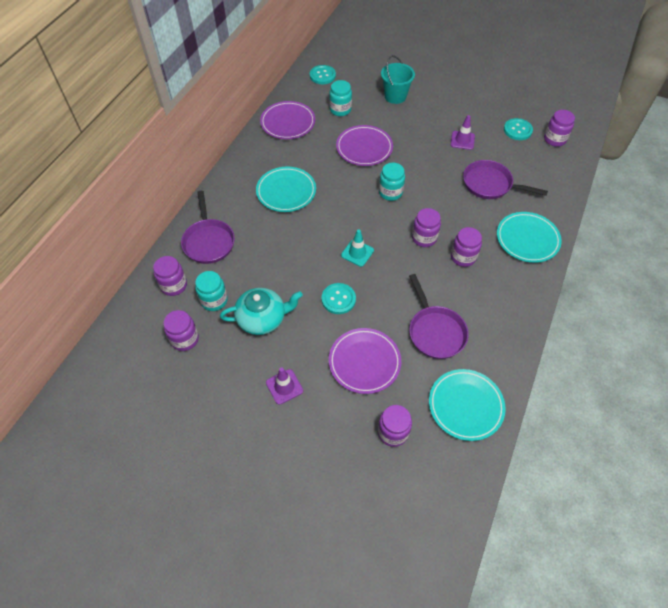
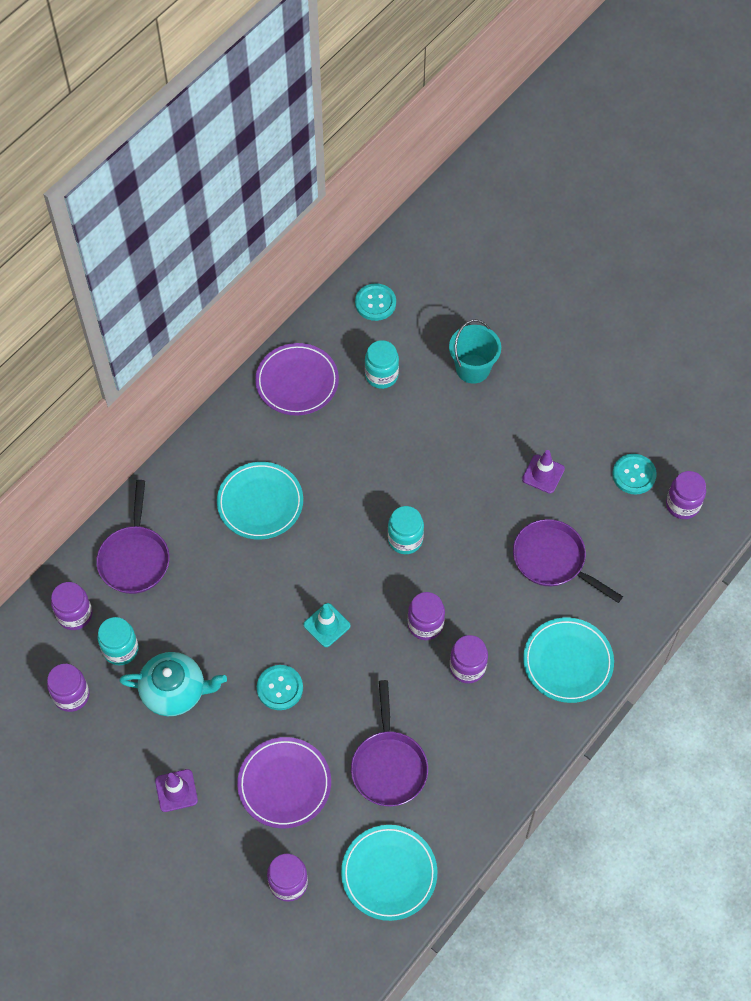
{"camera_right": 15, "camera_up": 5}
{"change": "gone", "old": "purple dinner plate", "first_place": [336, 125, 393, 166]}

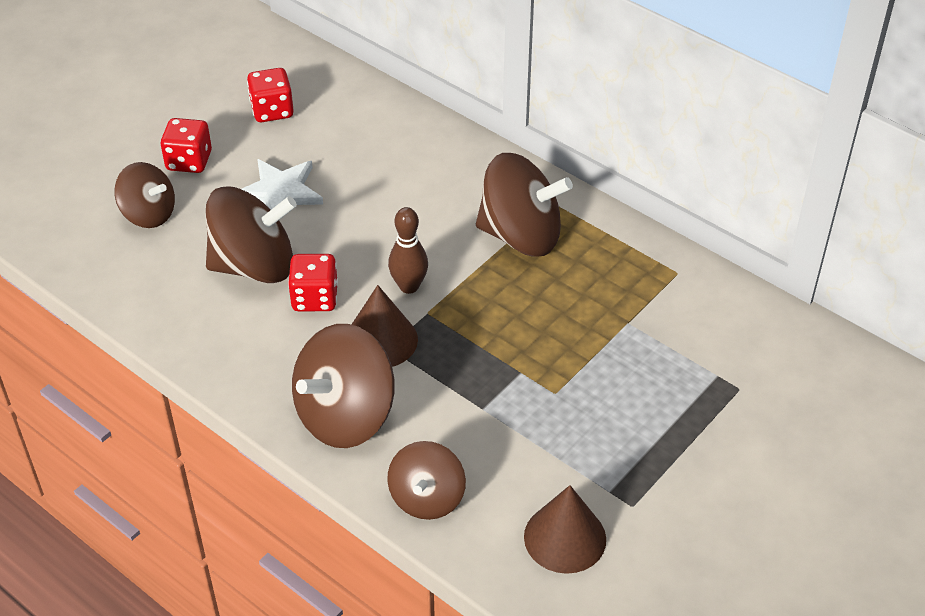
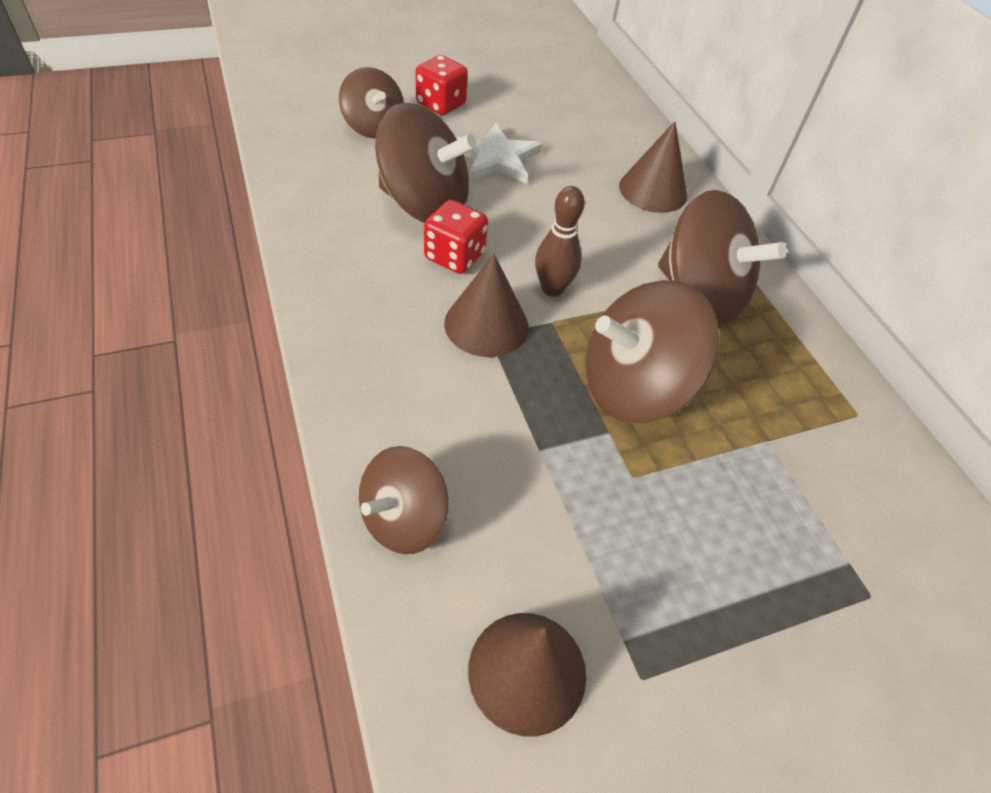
{"camera_right": 25, "camera_up": 5}
{"change": "shifted", "old": "dark brown whirligig", "first_place": [292, 324, 395, 448], "second_place": [586, 280, 719, 423]}
{"change": "new", "new": "dark brown cone shape", "second_place": [619, 121, 687, 213]}
{"change": "gone", "old": "crimson game die", "first_place": [247, 68, 294, 122]}

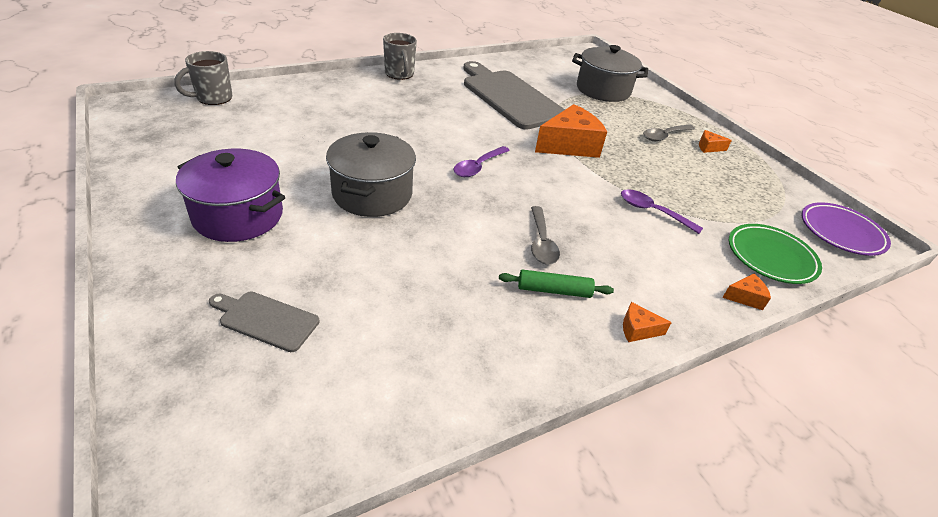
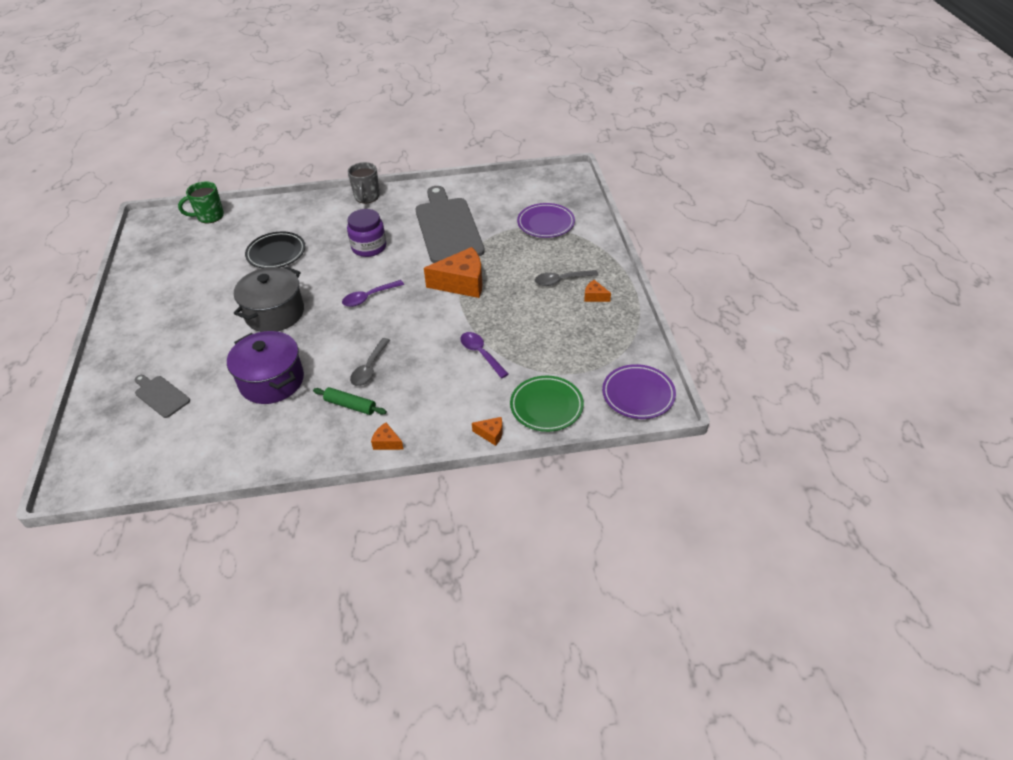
{"camera_right": 25, "camera_up": 5}
{"change": "repainted", "old": "ash-grey mug", "new": "emerald mug", "first_place": [174, 51, 233, 105], "second_place": [178, 181, 224, 223]}
{"change": "shifted", "old": "purple cooking pot", "first_place": [176, 149, 285, 242], "second_place": [227, 331, 304, 404]}
{"change": "new", "new": "black dinner plate", "second_place": [245, 232, 305, 268]}
{"change": "new", "new": "purple preserve jar", "second_place": [347, 209, 386, 257]}
{"change": "swapped", "old": "ash-grey cooking pot", "new": "purple dinner plate", "first_place": [572, 45, 648, 102], "second_place": [517, 203, 575, 238]}

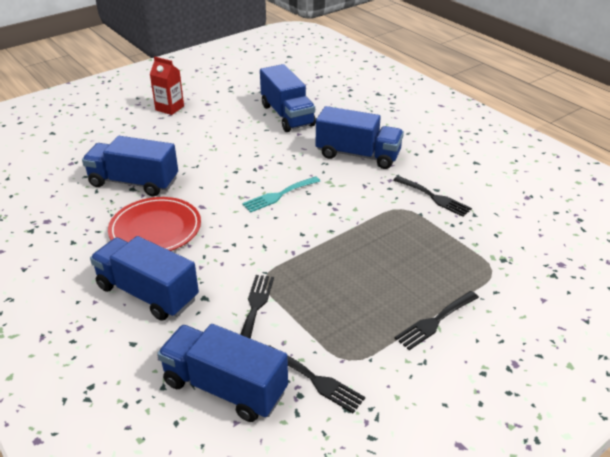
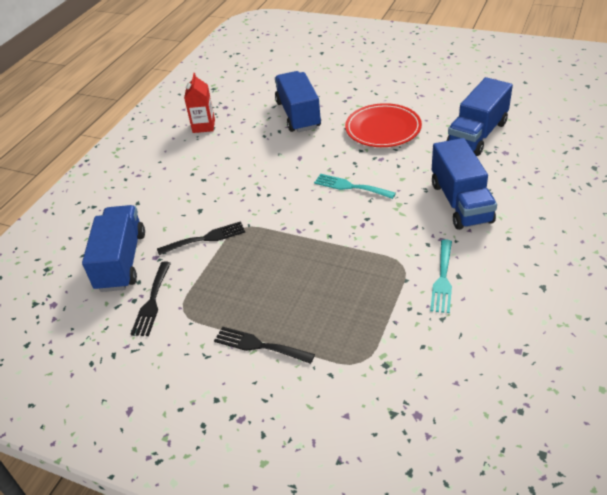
{"camera_right": 65, "camera_up": 5}
{"change": "shifted", "old": "crimson carton", "first_place": [150, 57, 184, 115], "second_place": [184, 73, 215, 133]}
{"change": "shifted", "old": "crimson dinner plate", "first_place": [108, 197, 201, 251], "second_place": [345, 103, 422, 147]}
{"change": "repainted", "old": "black fork", "new": "aqua fork", "first_place": [393, 176, 472, 217], "second_place": [430, 239, 452, 313]}
{"change": "gone", "old": "royal blue lorry", "first_place": [90, 236, 199, 321]}

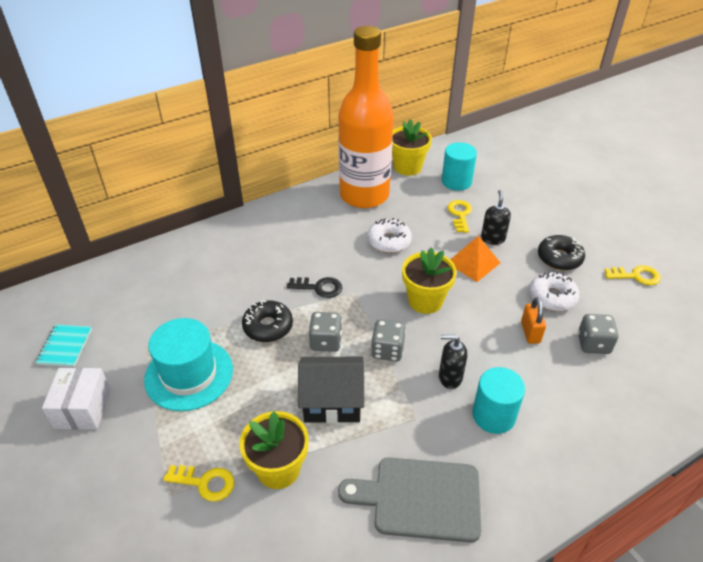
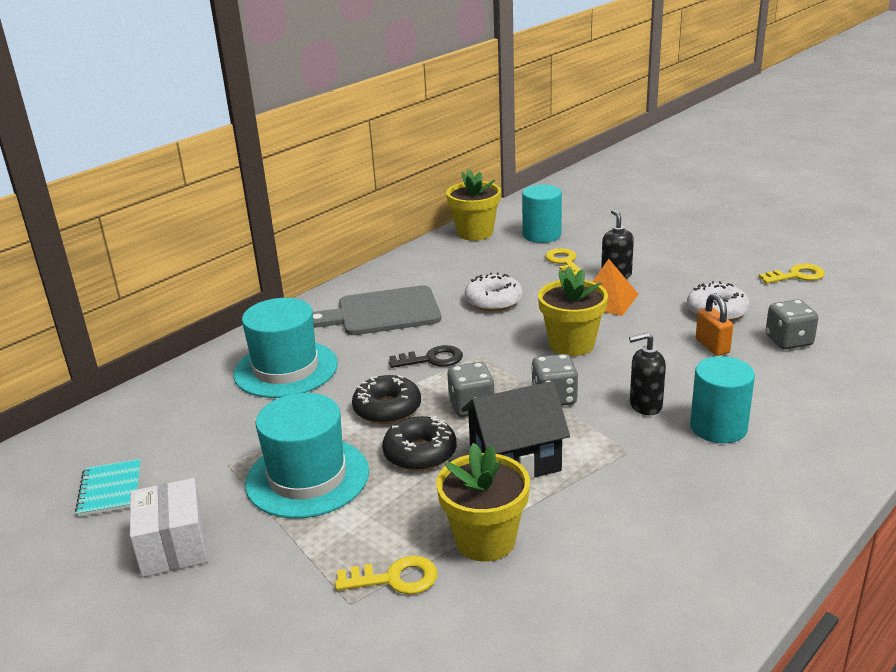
{"camera_right": -15, "camera_up": -15}
{"change": "new", "new": "aqua tall hat", "second_place": [233, 298, 338, 398]}
{"change": "shifted", "old": "ash-grey cutting board", "first_place": [338, 457, 481, 543], "second_place": [313, 285, 441, 335]}
{"change": "shifted", "old": "black doughnut", "first_place": [538, 235, 585, 270], "second_place": [382, 416, 457, 471]}
{"change": "gone", "old": "bright orange drink bottle", "first_place": [338, 26, 393, 208]}

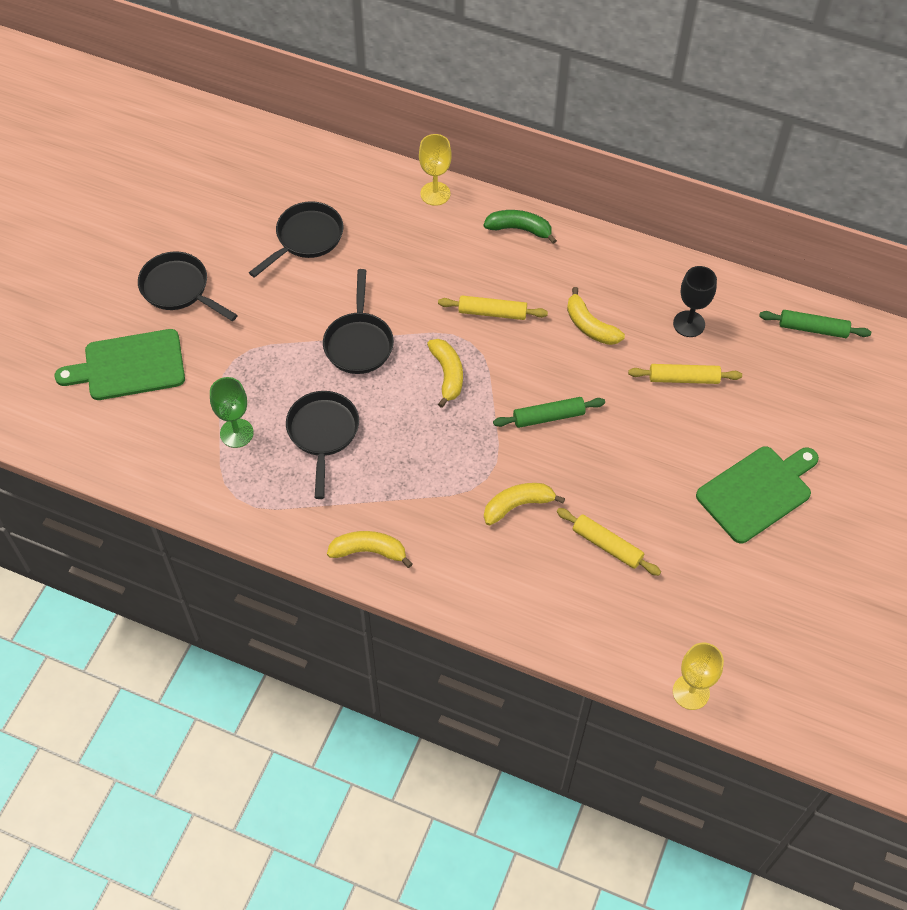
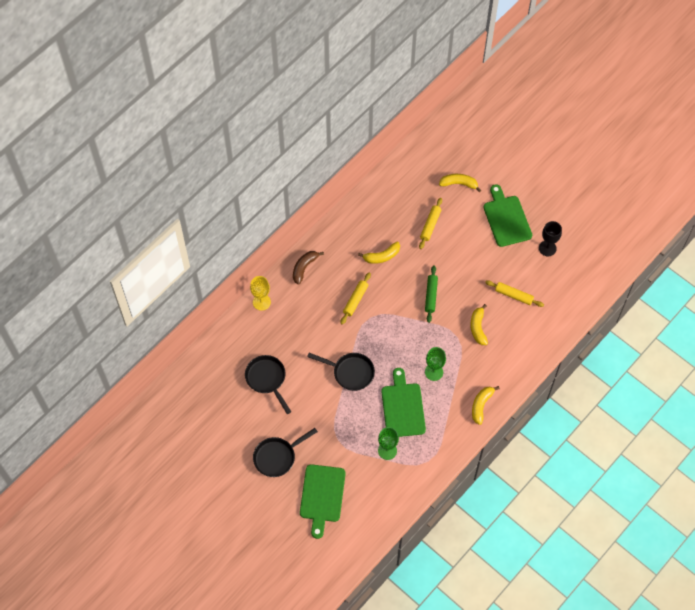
{"camera_right": -70, "camera_up": 5}
{"change": "repainted", "old": "emerald banana fruit", "new": "dark brown banana fruit", "first_place": [483, 210, 557, 244], "second_place": [293, 251, 324, 285]}
{"change": "swapped", "old": "black skillet", "new": "emerald cutting board", "first_place": [286, 391, 359, 499], "second_place": [381, 368, 426, 437]}
{"change": "new", "new": "emerald goblet", "second_place": [425, 347, 446, 381]}
{"change": "shifted", "old": "bright yellow banana fruit", "first_place": [427, 339, 463, 408], "second_place": [439, 174, 481, 192]}
{"change": "rotated", "old": "bright yellow rolling pin", "first_place": [557, 508, 661, 576], "second_place": [485, 280, 544, 307], "degrees": 60}
{"change": "shifted", "old": "black goblet", "first_place": [673, 266, 717, 337], "second_place": [539, 221, 562, 256]}
{"change": "gone", "old": "bright yellow goblet", "first_place": [673, 643, 724, 710]}
{"change": "gone", "old": "emerald rolling pin", "first_place": [759, 310, 871, 338]}

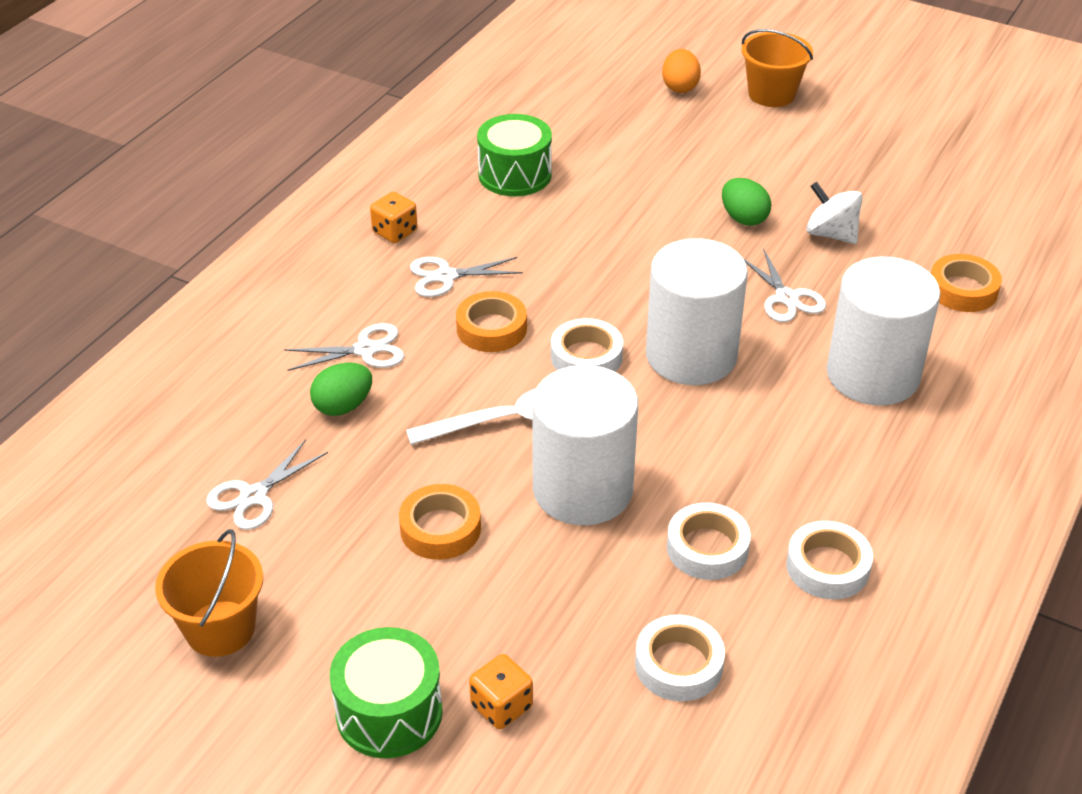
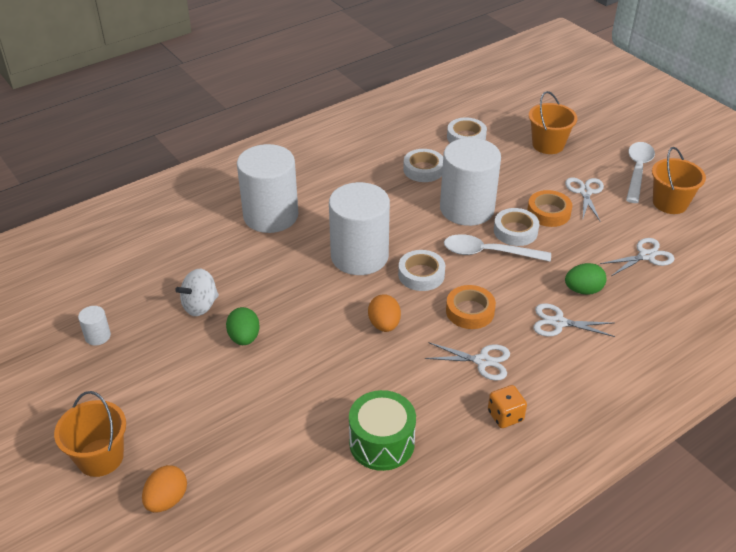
{"camera_right": -155, "camera_up": 0}
{"change": "new", "new": "white cylinder", "second_place": [78, 306, 111, 345]}
{"change": "rotated", "old": "white whirligig", "first_place": [806, 182, 863, 244], "second_place": [175, 269, 219, 316], "degrees": 75}
{"change": "new", "new": "bright orange toy egg", "second_place": [368, 294, 401, 332]}
{"change": "shifted", "old": "white sticky tape", "first_place": [786, 521, 873, 599], "second_place": [494, 208, 539, 246]}
{"change": "swapped", "old": "bright orange game die", "new": "bright orange sand bucket", "first_place": [469, 654, 533, 729], "second_place": [529, 91, 577, 154]}
{"change": "shifted", "old": "white shears", "first_place": [743, 248, 826, 322], "second_place": [565, 177, 604, 222]}
{"change": "new", "new": "white teaspoon", "second_place": [626, 142, 655, 203]}
{"change": "gone", "old": "emerald drum", "first_place": [330, 627, 443, 758]}
{"change": "gone", "old": "bright orange sticky tape", "first_place": [931, 254, 1002, 312]}

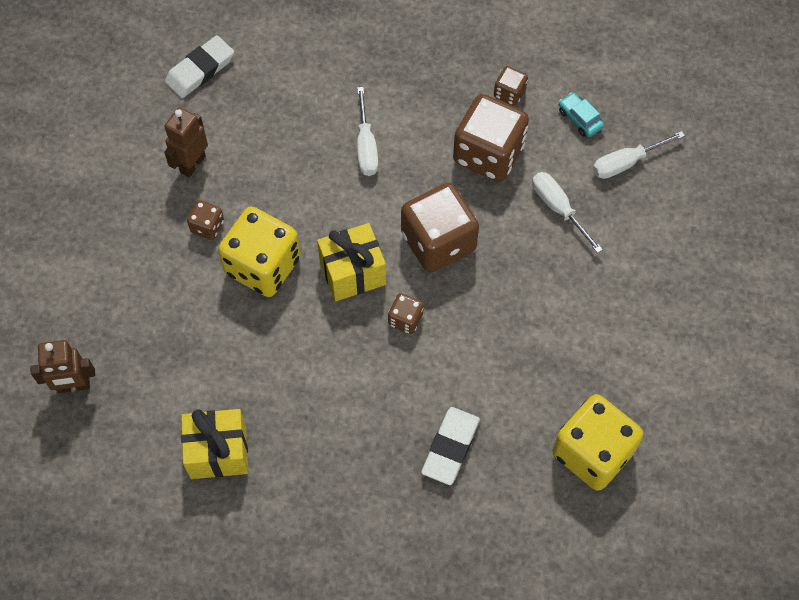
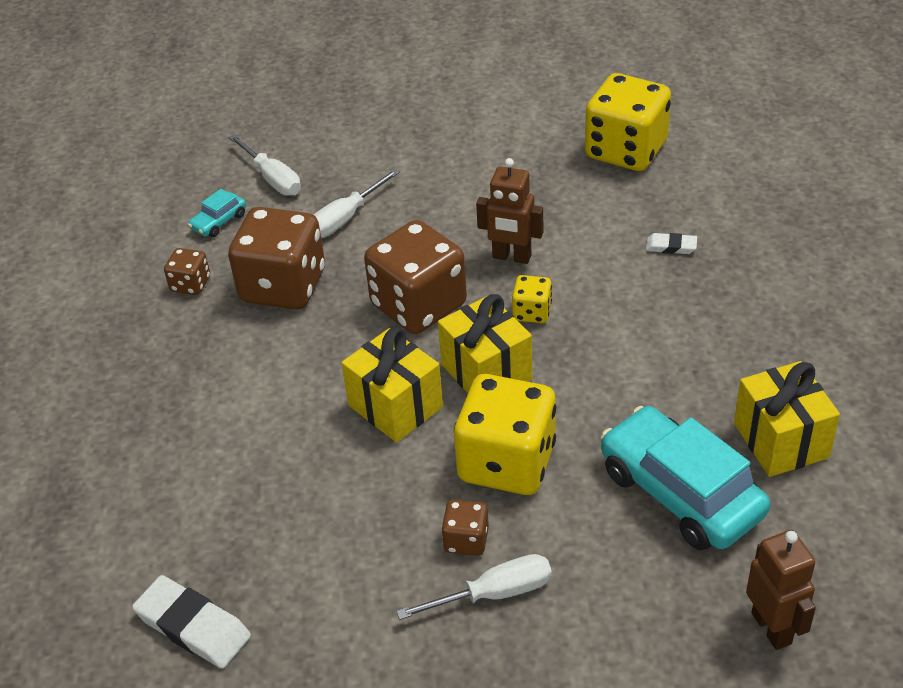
{"camera_right": -100, "camera_up": -20}
{"change": "new", "new": "bright yellow present", "second_place": [341, 327, 443, 442]}
{"change": "shifted", "old": "white hand screwdriver", "first_place": [357, 87, 379, 176], "second_place": [396, 554, 552, 620]}
{"change": "shifted", "old": "dark brown robot", "first_place": [164, 107, 208, 177], "second_place": [476, 158, 543, 264]}
{"change": "repainted", "old": "dark brown game die", "new": "bright yellow game die", "first_place": [388, 293, 424, 334], "second_place": [512, 275, 552, 323]}
{"change": "new", "new": "aqua automobile", "second_place": [601, 406, 770, 550]}
{"change": "scaled", "old": "white gum eraser", "first_place": [421, 407, 480, 485], "second_place": [646, 233, 697, 254], "factor": 0.54}

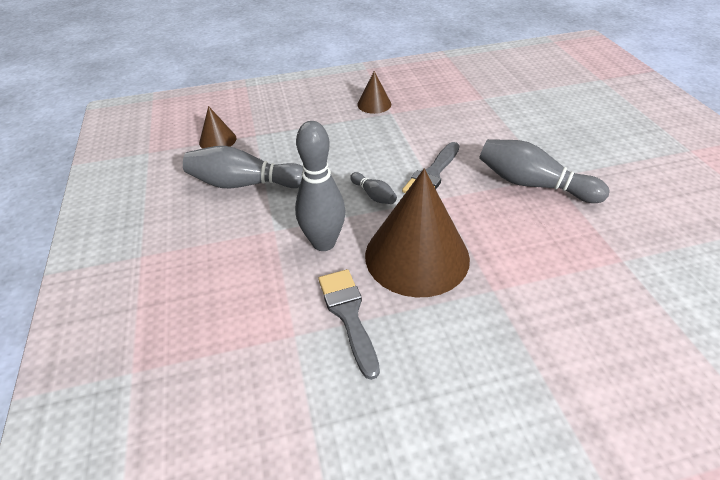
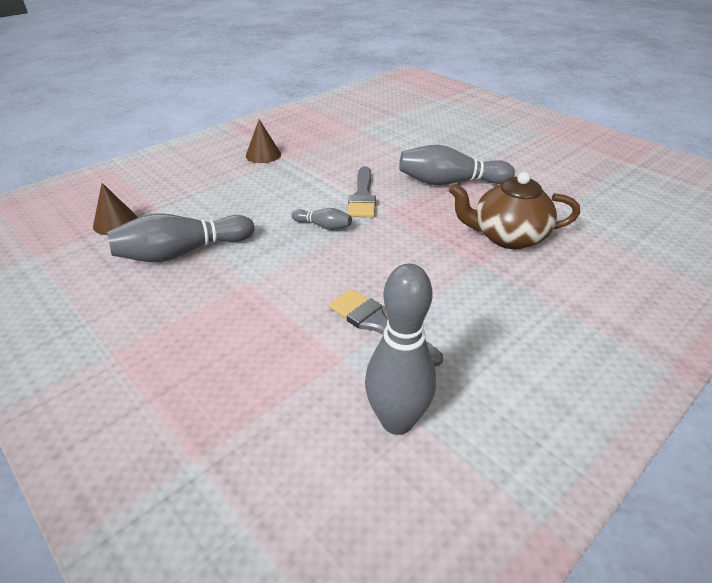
{"camera_right": -30, "camera_up": -5}
{"change": "shifted", "old": "ash-grey skittle", "first_place": [295, 121, 345, 251], "second_place": [365, 264, 436, 435]}
{"change": "new", "new": "dark brown teapot", "second_place": [449, 172, 580, 249]}
{"change": "gone", "old": "dark brown cone shape", "first_place": [365, 169, 470, 298]}

